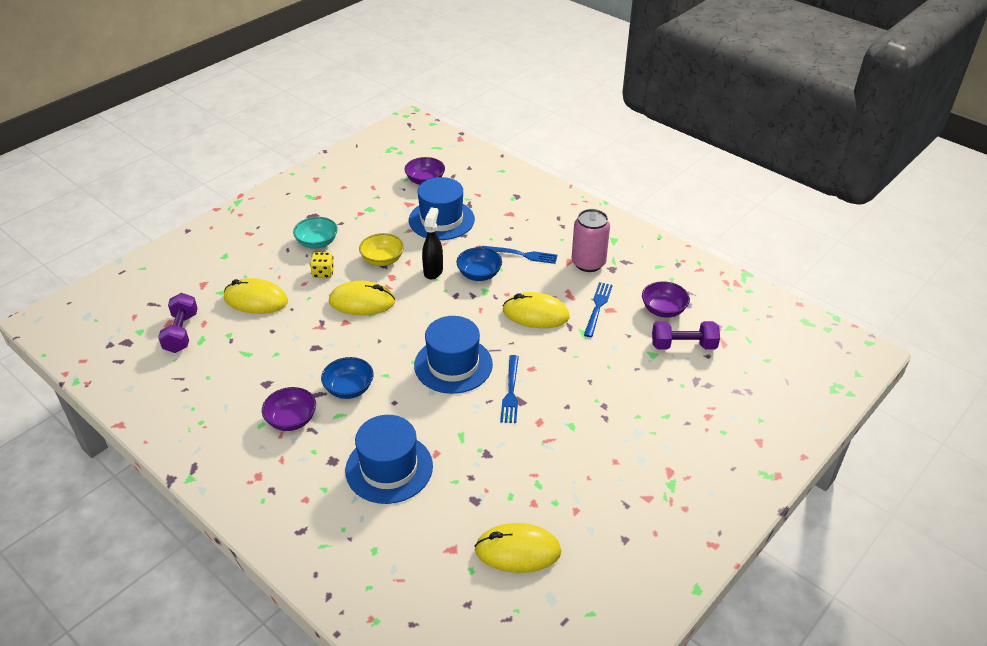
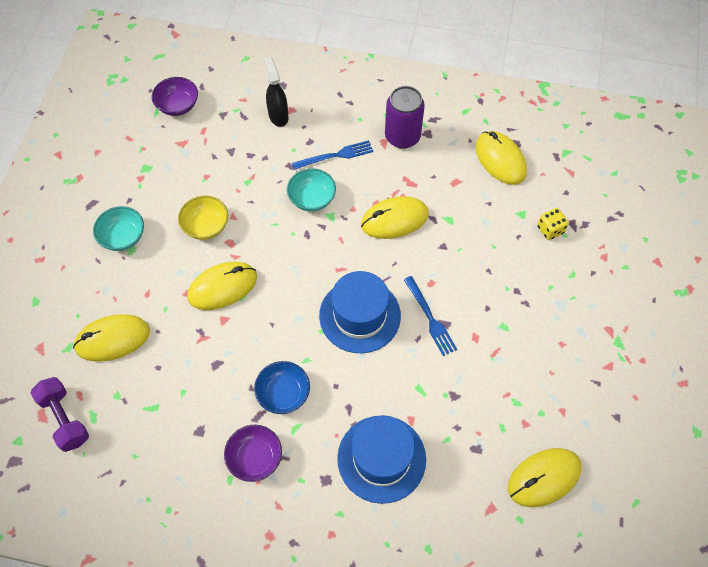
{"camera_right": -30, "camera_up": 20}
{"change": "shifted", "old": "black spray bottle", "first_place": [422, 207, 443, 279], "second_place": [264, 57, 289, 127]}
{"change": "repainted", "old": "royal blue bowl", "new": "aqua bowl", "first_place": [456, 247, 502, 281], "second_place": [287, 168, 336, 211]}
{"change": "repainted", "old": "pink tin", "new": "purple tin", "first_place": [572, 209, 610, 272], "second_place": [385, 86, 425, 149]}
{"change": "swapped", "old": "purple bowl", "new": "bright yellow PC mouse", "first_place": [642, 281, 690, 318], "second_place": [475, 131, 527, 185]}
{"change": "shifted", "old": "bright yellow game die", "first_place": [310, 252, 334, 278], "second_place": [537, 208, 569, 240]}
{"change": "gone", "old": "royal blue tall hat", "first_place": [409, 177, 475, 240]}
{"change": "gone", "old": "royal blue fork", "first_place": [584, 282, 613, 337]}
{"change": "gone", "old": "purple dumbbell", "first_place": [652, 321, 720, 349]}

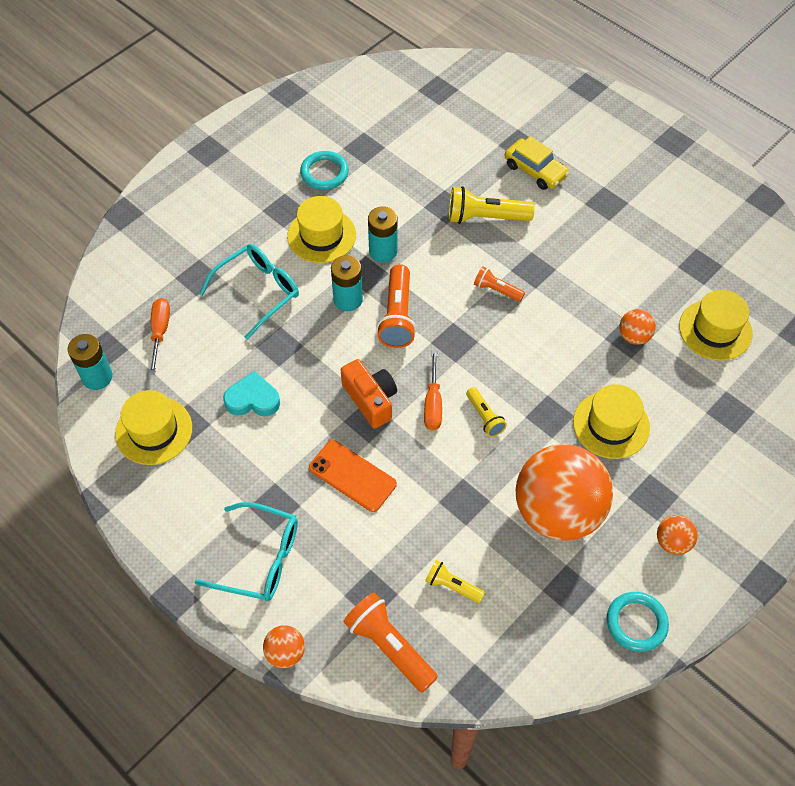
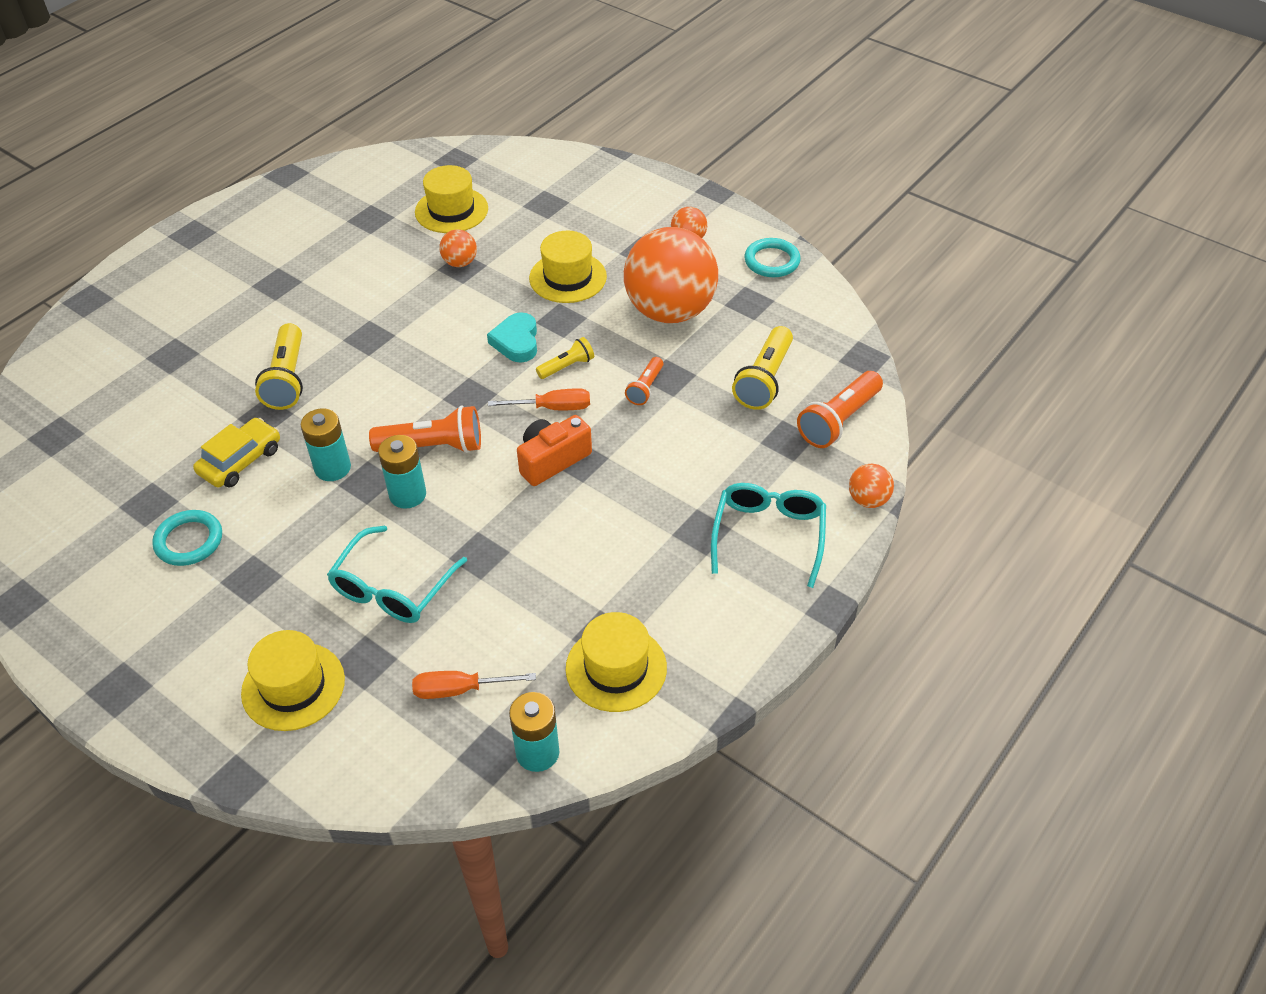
{"camera_right": -95, "camera_up": -10}
{"change": "shifted", "old": "bright yellow automobile", "first_place": [505, 136, 569, 190], "second_place": [193, 418, 280, 487]}
{"change": "shifted", "old": "bright yellow tall hat", "first_place": [287, 196, 356, 263], "second_place": [241, 630, 345, 731]}
{"change": "rotated", "old": "aqua glasses", "first_place": [199, 244, 299, 340], "second_place": [327, 525, 467, 623], "degrees": -105}
{"change": "shifted", "old": "aqua love heart", "first_place": [223, 371, 280, 416], "second_place": [487, 312, 537, 363]}
{"change": "shifted", "old": "bright orange flashlight", "first_place": [474, 266, 525, 302], "second_place": [625, 357, 663, 405]}
{"change": "scaled", "old": "bright yellow flashlight", "first_place": [425, 560, 485, 603], "second_place": [732, 326, 793, 410], "factor": 1.73}
{"change": "gone", "old": "bright orange mobile phone", "first_place": [309, 440, 397, 512]}

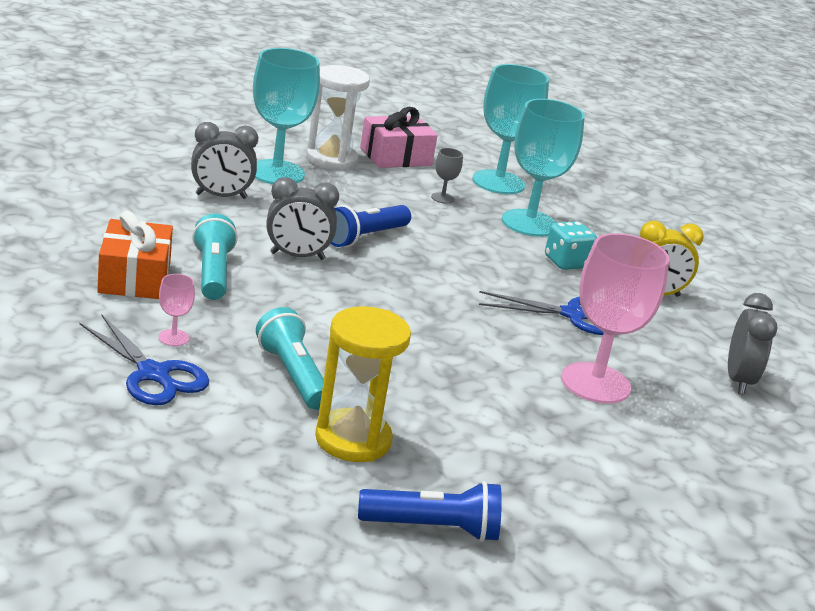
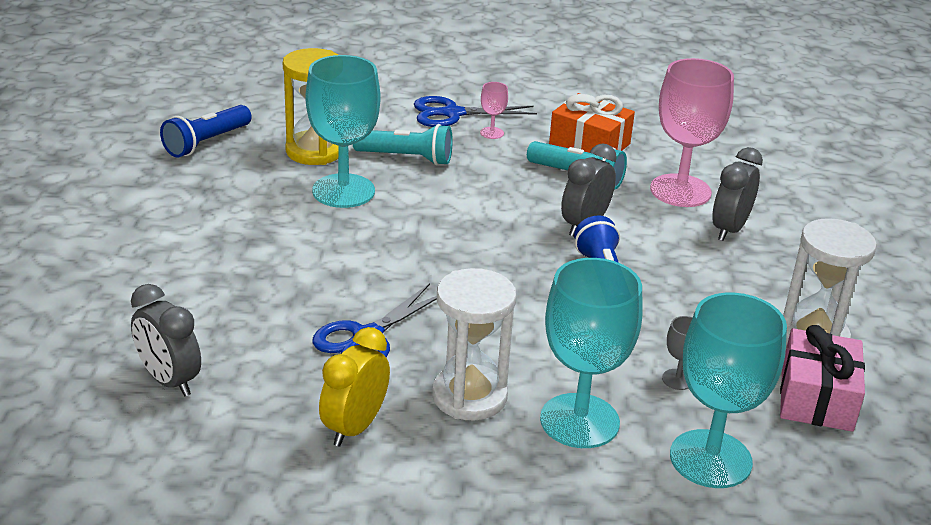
{"camera_right": 130, "camera_up": 5}
{"change": "shifted", "old": "aqua goblet", "first_place": [253, 48, 320, 184], "second_place": [306, 55, 380, 208]}
{"change": "swapped", "old": "aqua game die", "new": "white sandglass", "first_place": [545, 221, 597, 270], "second_place": [432, 268, 516, 420]}
{"change": "shifted", "old": "pink goblet", "first_place": [561, 233, 670, 404], "second_place": [650, 58, 734, 207]}

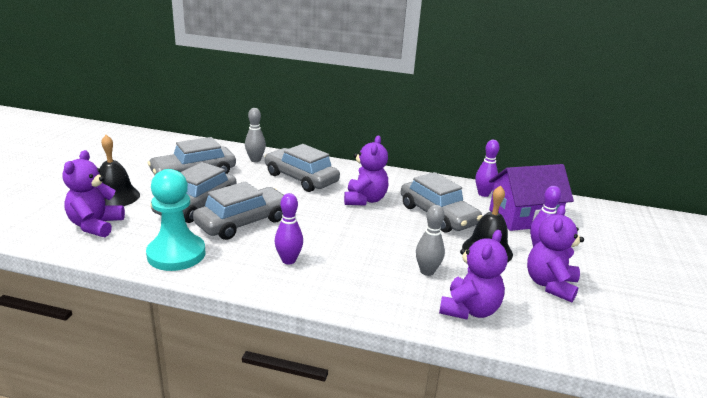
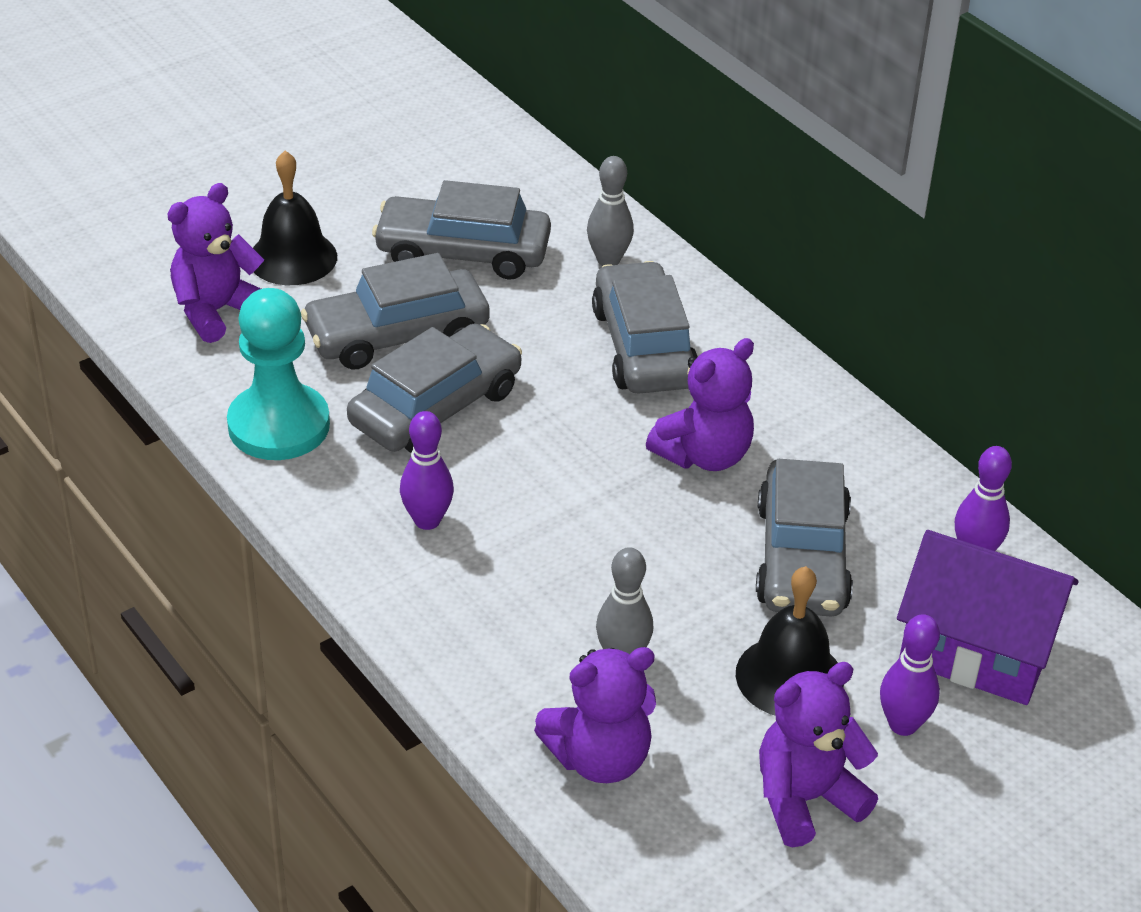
{"camera_right": 40, "camera_up": 15}
{"change": "rotated", "old": "ash-grey automobile", "first_place": [193, 182, 284, 240], "second_place": [347, 323, 522, 453], "degrees": -45}

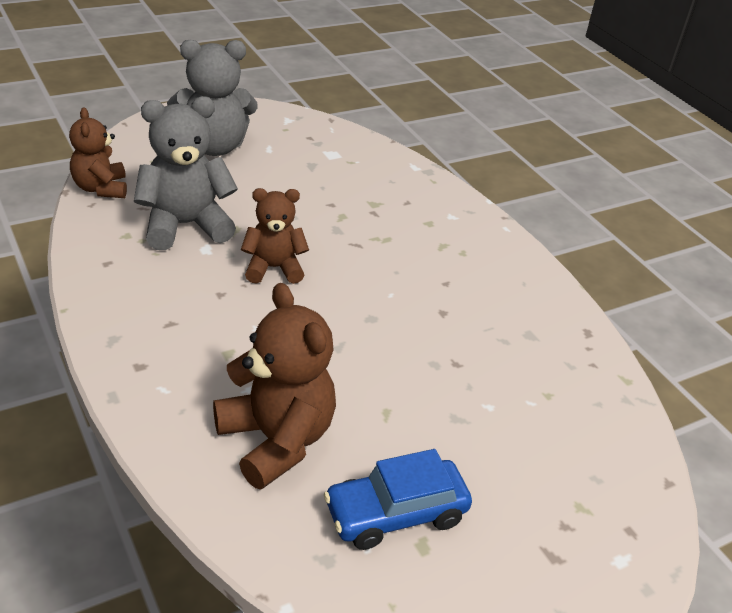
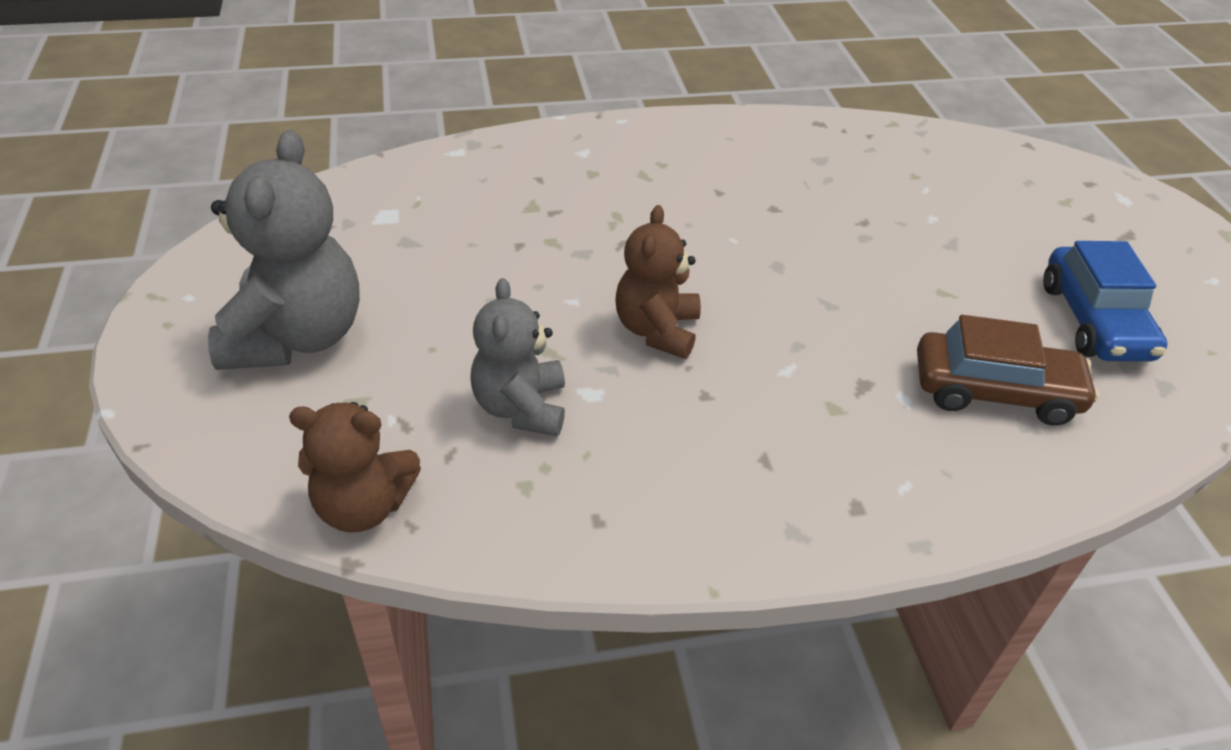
{"camera_right": -70, "camera_up": 5}
{"change": "scaled", "old": "ash-grey stuffed bear", "first_place": [134, 96, 238, 250], "second_place": [470, 278, 565, 436], "factor": 0.64}
{"change": "swapped", "old": "dark brown stuffed bear", "new": "dark brown automobile", "first_place": [213, 283, 336, 490], "second_place": [917, 315, 1099, 426]}

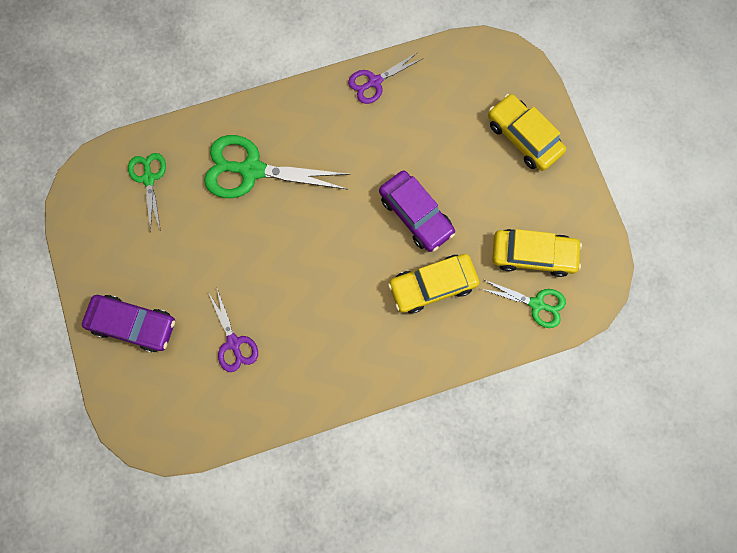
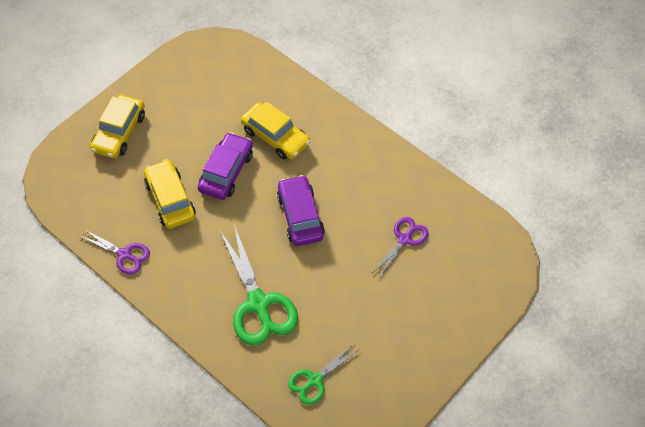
{"camera_right": -120, "camera_up": -20}
{"change": "shifted", "old": "bright yellow automobile", "first_place": [492, 229, 582, 277], "second_place": [144, 159, 196, 229]}
{"change": "shifted", "old": "purple automobile", "first_place": [82, 295, 175, 352], "second_place": [277, 175, 325, 246]}
{"change": "gone", "old": "emerald shears", "first_place": [482, 279, 566, 328]}

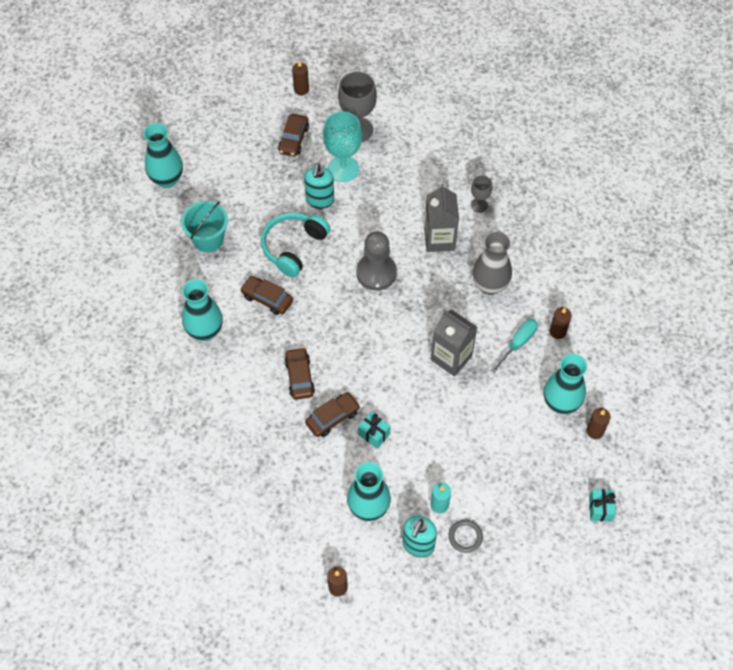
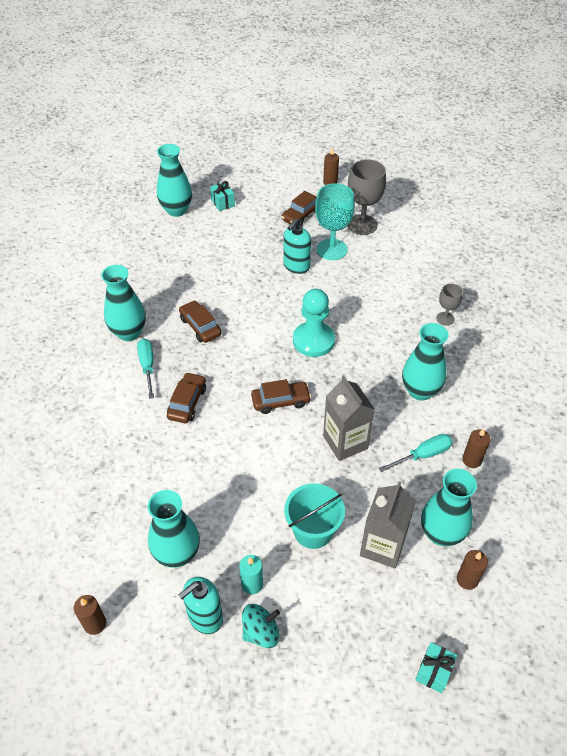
{"camera_right": 25, "camera_up": -10}
{"change": "new", "new": "aqua hand screwdriver", "second_place": [137, 338, 154, 399]}
{"change": "shifted", "old": "aqua present", "first_place": [358, 412, 390, 449], "second_place": [210, 181, 235, 211]}
{"change": "swapped", "old": "ash-grey hoop", "new": "aqua whirligig", "first_place": [448, 520, 483, 553], "second_place": [242, 604, 280, 648]}
{"change": "shifted", "old": "dark brown automobile", "first_place": [305, 392, 360, 437], "second_place": [251, 379, 311, 414]}
{"change": "shifted", "old": "aqua sand bucket", "first_place": [181, 201, 228, 252], "second_place": [284, 483, 345, 549]}
{"change": "repainted", "old": "ash-grey game pawn", "new": "aqua game pawn", "first_place": [356, 231, 397, 290], "second_place": [293, 289, 335, 357]}
{"change": "shifted", "old": "ash-grey carton", "first_place": [424, 183, 459, 252], "second_place": [360, 481, 416, 569]}
{"change": "repainted", "old": "ash-grey vase", "new": "aqua vase", "first_place": [472, 232, 512, 295], "second_place": [402, 323, 449, 401]}
{"change": "gone", "old": "aqua headphones", "first_place": [261, 212, 331, 277]}

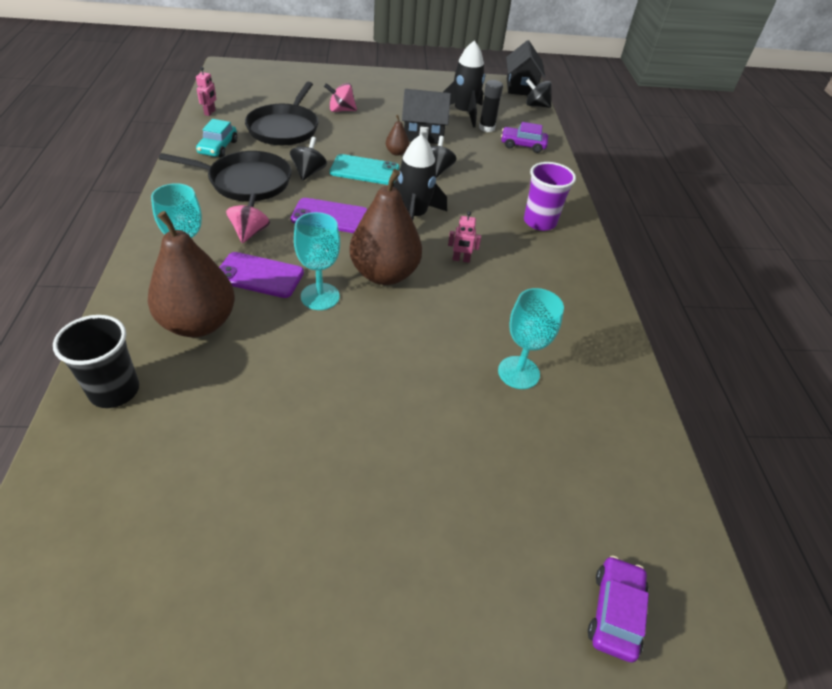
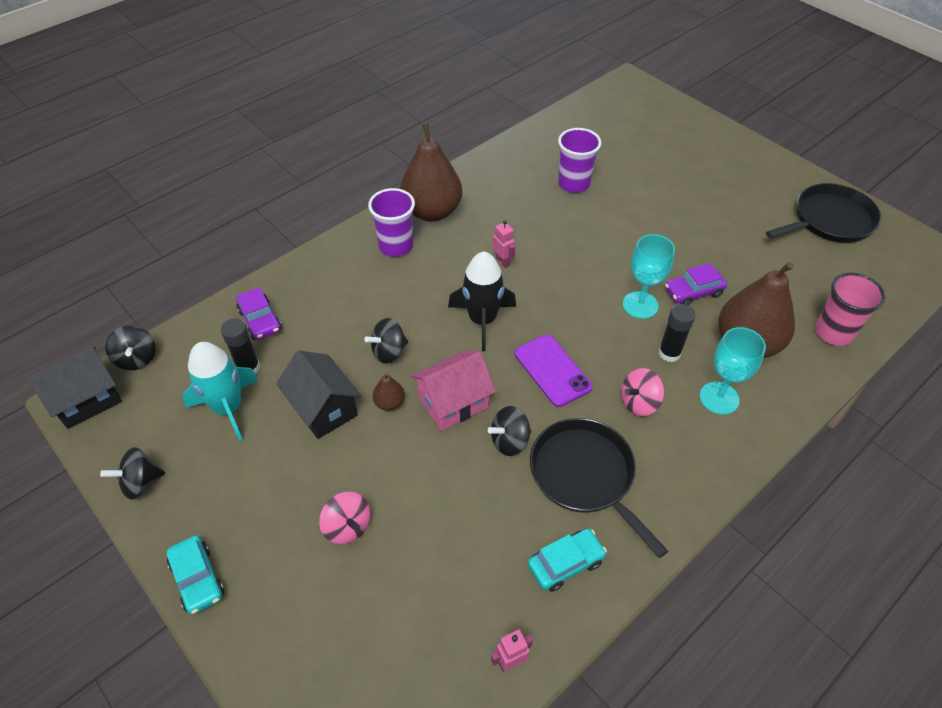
{"camera_right": -125, "camera_up": 5}
{"change": "new", "new": "black whirligig", "second_place": [100, 447, 165, 500]}
{"change": "new", "new": "aqua automobile", "second_place": [167, 535, 224, 615]}
{"change": "repainted", "old": "black toy rocket", "new": "aqua toy rocket", "first_place": [443, 40, 485, 127], "second_place": [182, 342, 259, 441]}
{"change": "shifted", "old": "dark brown pear fruit", "first_place": [349, 169, 422, 285], "second_place": [400, 122, 462, 222]}
{"change": "swapped", "old": "aqua mobile phone", "new": "pink house", "first_place": [330, 154, 399, 185], "second_place": [411, 350, 496, 431]}
{"change": "swapped", "old": "aqua goblet", "new": "purple cup", "first_place": [498, 288, 564, 389], "second_place": [558, 128, 601, 193]}
{"change": "swapped", "old": "purple mobile phone", "new": "black glue", "first_place": [219, 252, 304, 298], "second_place": [658, 304, 695, 362]}
{"change": "shifted", "old": "purple automobile", "first_place": [588, 556, 649, 662], "second_place": [665, 263, 727, 305]}
{"change": "shifted", "old": "black skillet", "first_place": [245, 82, 319, 145], "second_place": [766, 183, 881, 243]}
{"change": "repainted", "old": "black cup", "new": "pink cup", "first_place": [53, 315, 139, 408], "second_place": [815, 273, 885, 346]}

